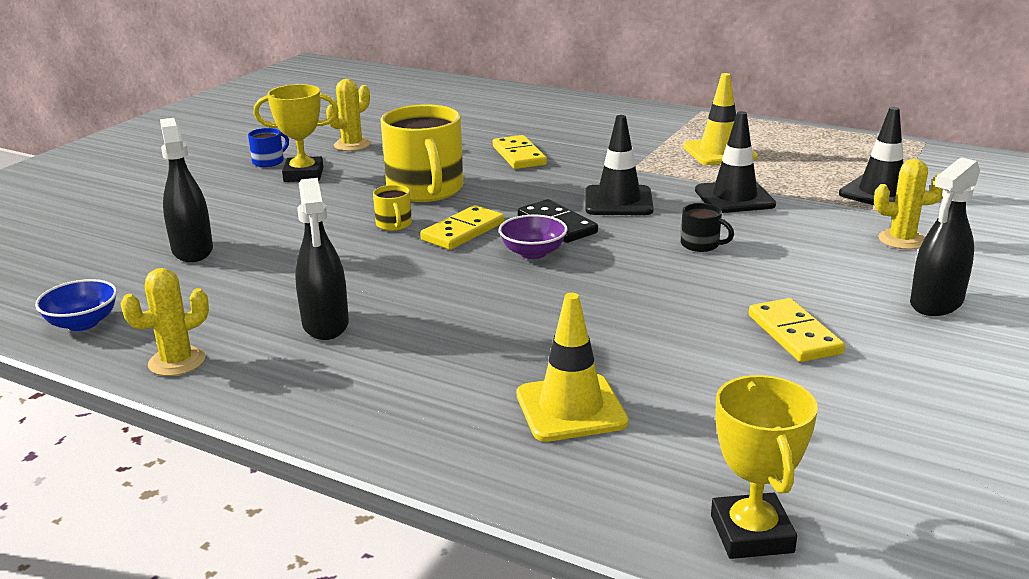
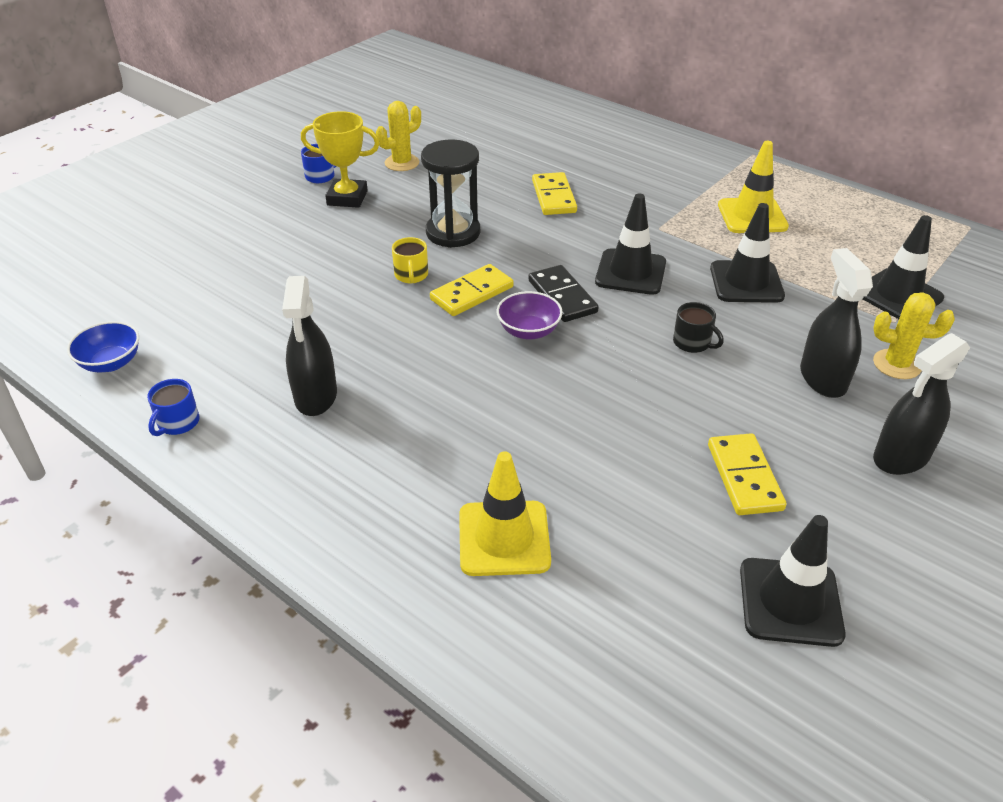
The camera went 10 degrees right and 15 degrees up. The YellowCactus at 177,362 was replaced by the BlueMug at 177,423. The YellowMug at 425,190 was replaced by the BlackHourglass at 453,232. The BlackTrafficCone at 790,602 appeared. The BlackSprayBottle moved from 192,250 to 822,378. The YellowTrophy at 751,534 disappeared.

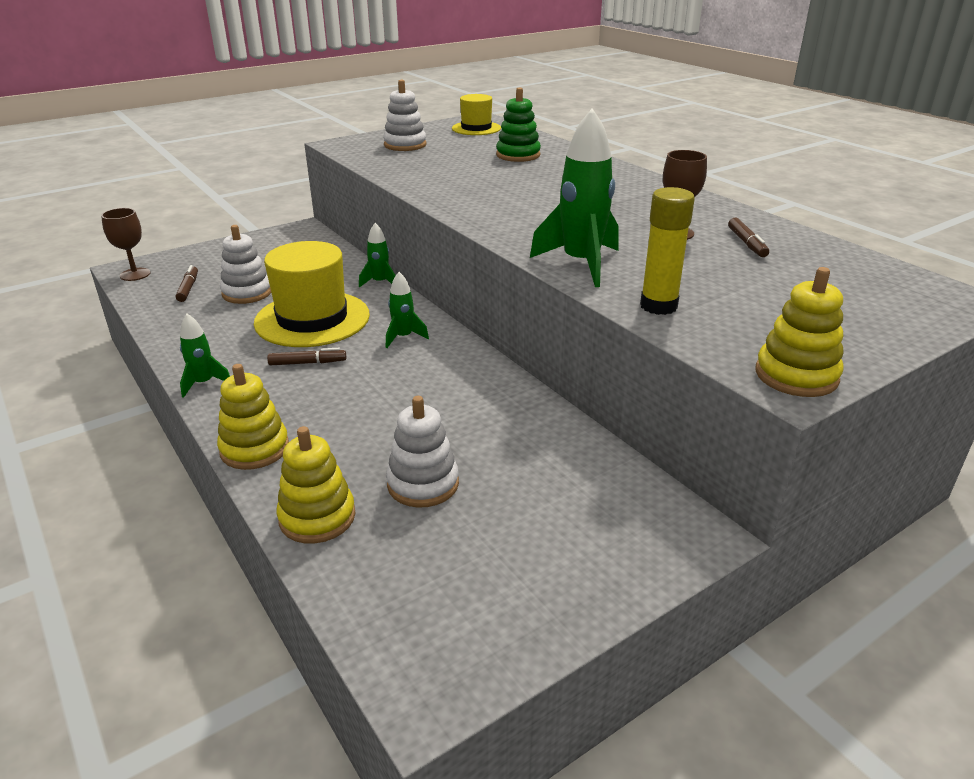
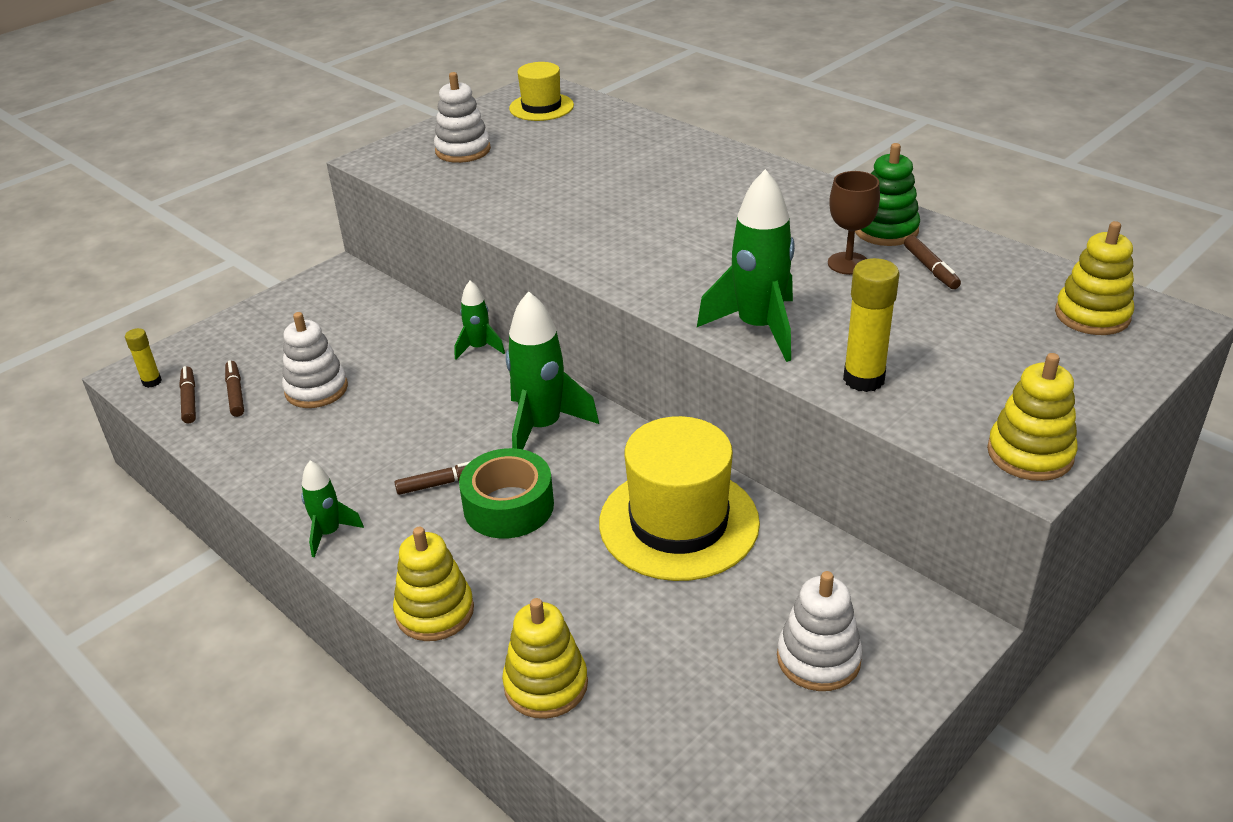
The camera went 10 degrees left and 5 degrees up. The BrownGoblet at 135,274 was replaced by the YellowGlueStick at 152,381. The BrownMarker at 189,400 appeared. The GreenTape at 508,506 appeared. The GreenRocket at 403,337 changed to 1.84 times the size. The YellowHat moved from 312,319 to 679,523. The WhiteStackingToy moved from 423,484 to 818,658. The GreenStackingToy moved from 518,155 to 885,230. The YellowStackingToy at 1092,315 appeared.

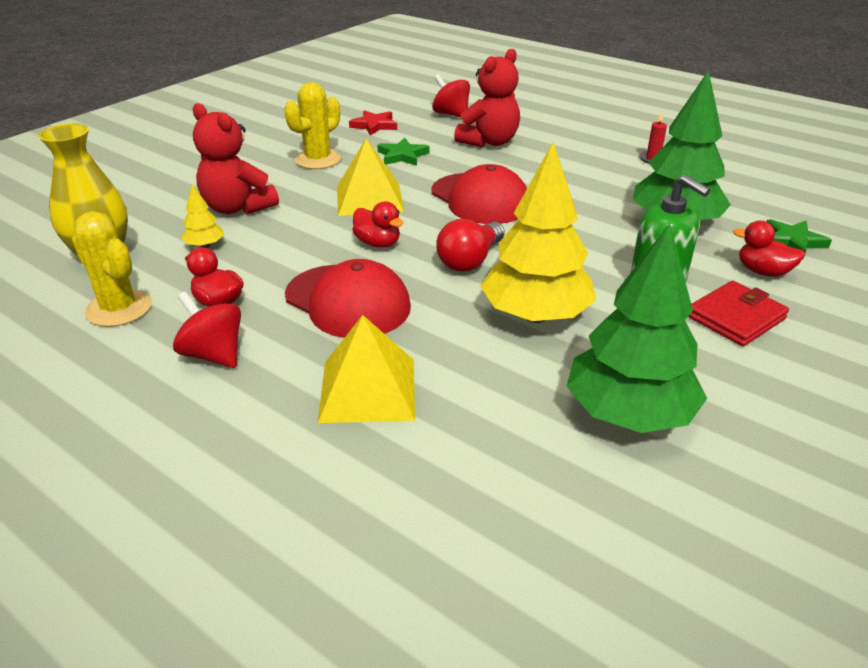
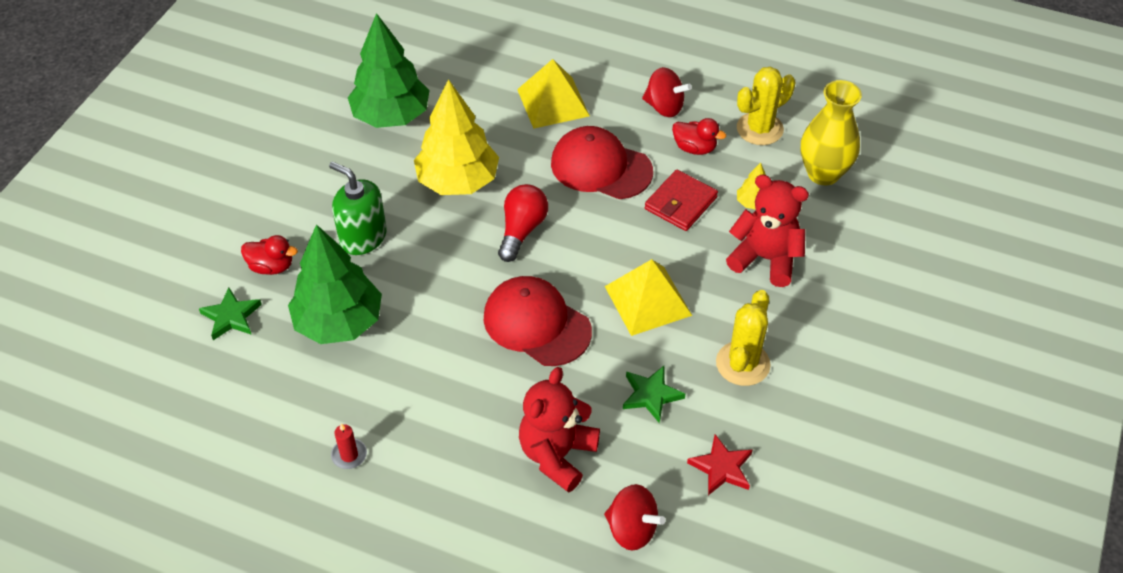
The camera went 165 degrees right and 15 degrees up. The RedWallet moved from 735,317 to 680,203. The YellowCactus at 119,308 turned 60 degrees counterclockwise. The RedDuck at 378,243 disappeared.

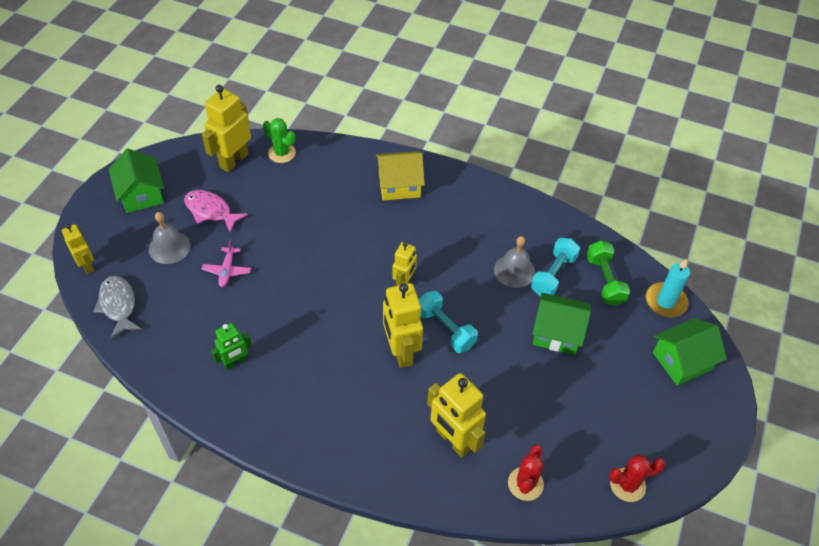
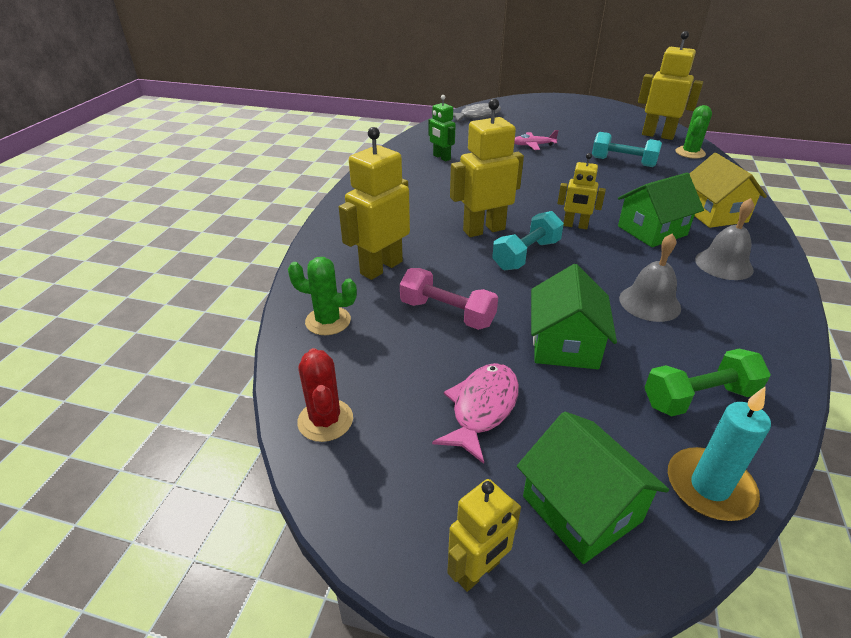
The camera went 85 degrees right and 15 degrees down. The RedCactus at 525,484 became the GreenCactus at 328,321. The PinkDumbbell at 447,313 appeared. The PinkFish moved from 211,211 to 482,408. The YellowRobot moved from 87,265 to 478,571. The TurquoiseDumbbell moved from 553,275 to 623,162. The GreenHouse moved from 141,194 to 652,230. The GreyBell moved from 169,247 to 723,264.

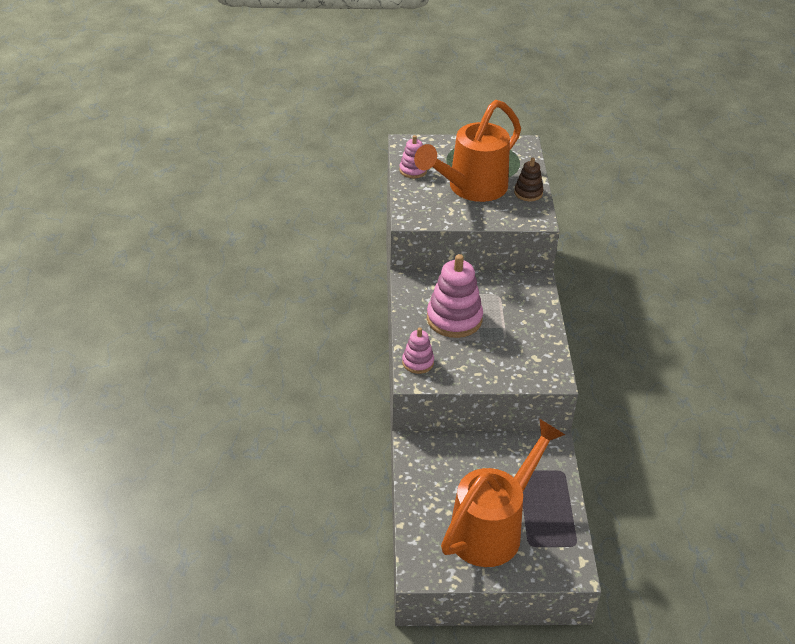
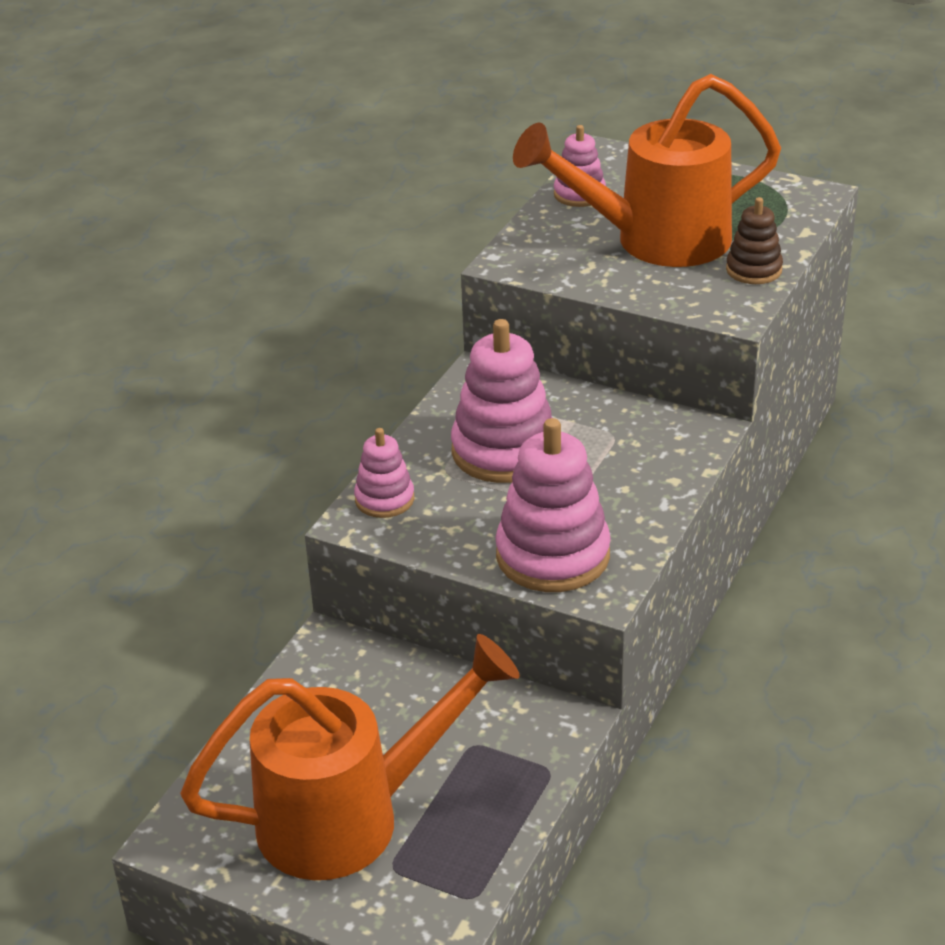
The camera went 30 degrees right and 5 degrees down. The PinkStackingToy at 553,556 appeared.

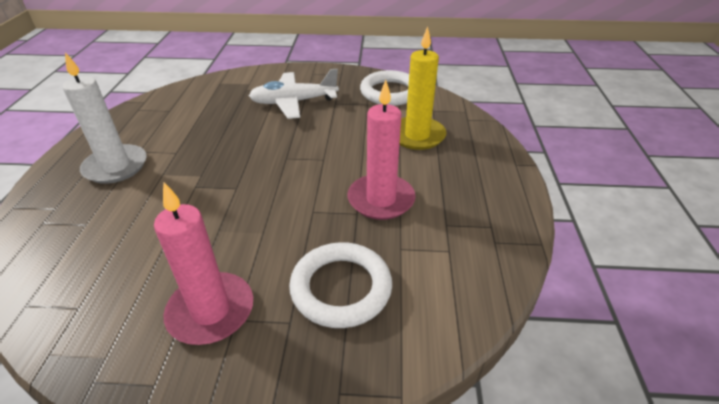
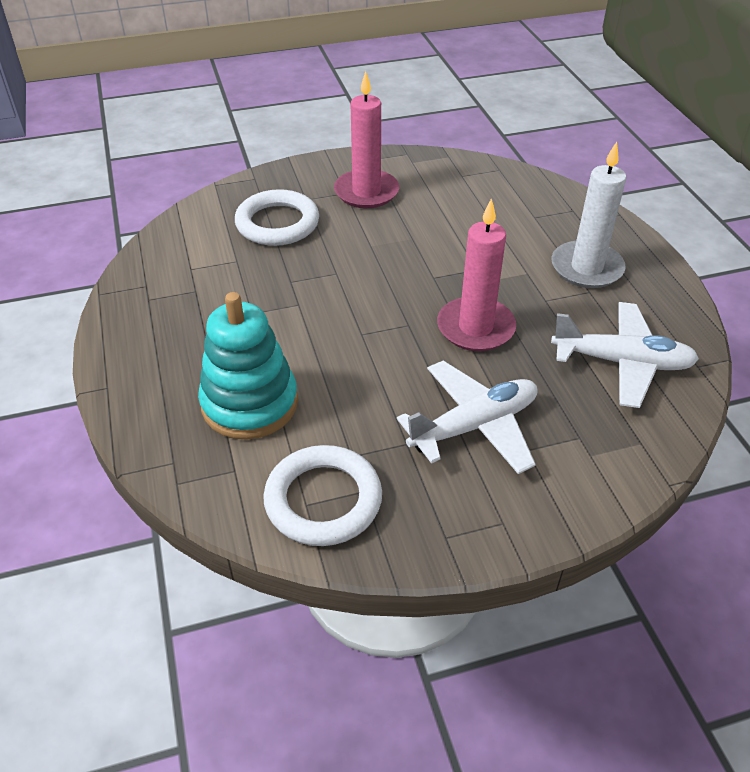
The camera went 160 degrees right and 5 degrees up. The YellowCandle at 417,136 was replaced by the TurquoiseStackingToy at 250,403. The PinkCandle moved from 381,199 to 475,328. The WhitePlane at 622,362 appeared.

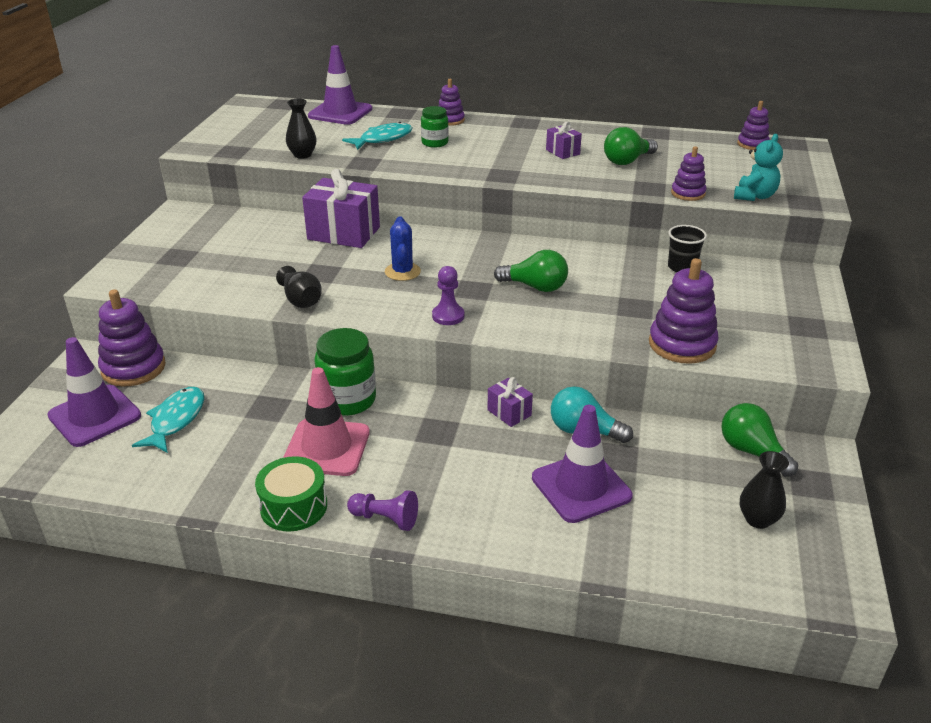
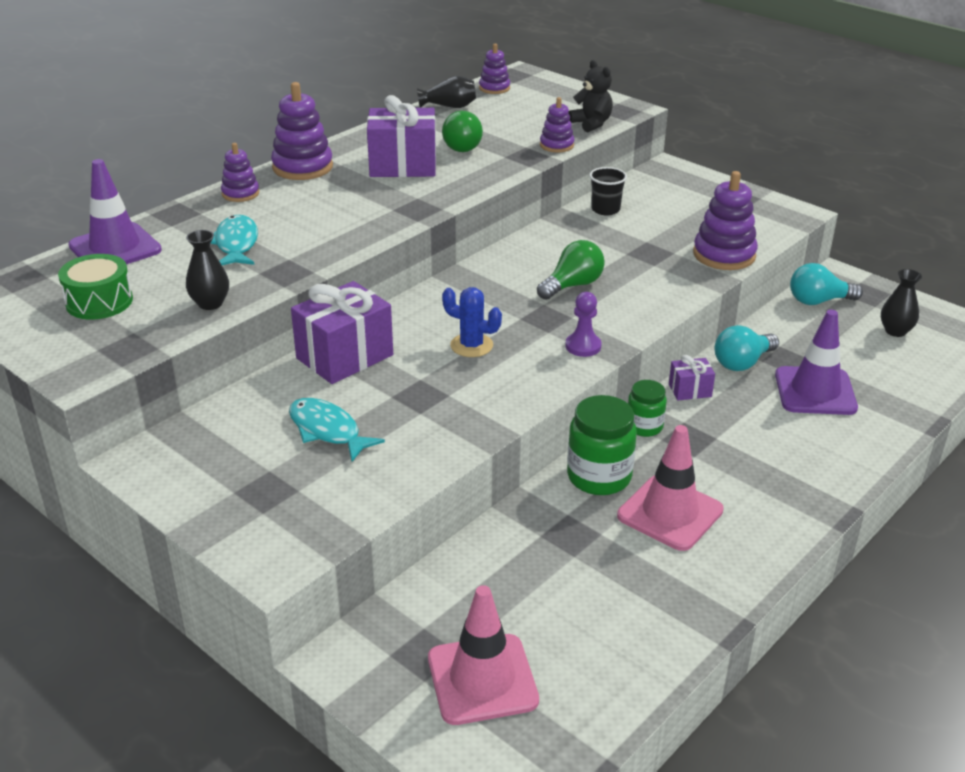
The camera went 60 degrees left and 0 degrees up. The GreenDrum moved from 294,507 to 99,302. The PurpleStackingToy moved from 133,368 to 302,167. The TurquoiseFish moved from 176,420 to 327,430. The PurpleGift at 562,152 changed to 2.02 times the size. The BlackVase moved from 301,300 to 449,106. The PurpleTrafficCone at 94,416 became the PinkTrafficCone at 482,679. The TurquoiseTeddyBear at 754,196 became the BlackTeddyBear at 591,124. The GreenJar moved from 435,143 to 644,426. The GreenLightBulb at 751,452 became the TurquoiseLightBulb at 818,301. The PurplePawn at 385,519 disappeared.

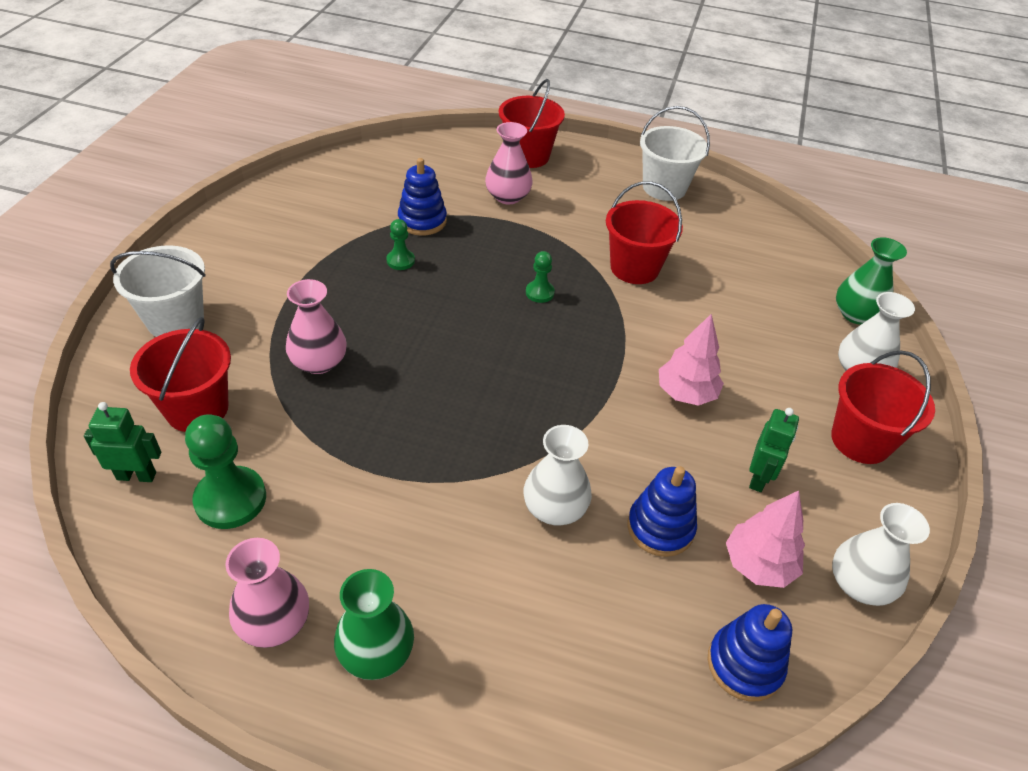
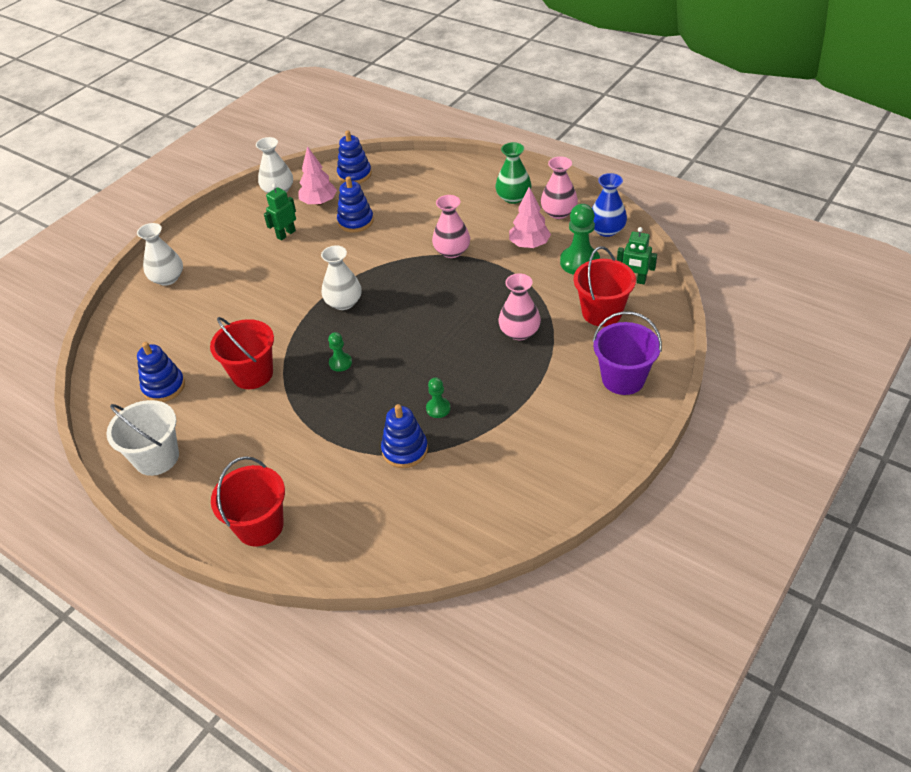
The camera went 155 degrees left and 0 degrees up. The BlueStackingToy at 164,387 appeared. The WhiteVase moved from 555,508 to 343,302. The PinkVase moved from 508,196 to 452,251. The PinkTree moved from 686,393 to 529,245. The BlueVase at 606,230 appeared. The WhiteBucket at 175,320 became the PurpleBucket at 623,379. The RedBucket at 860,440 disappeared. The GreenVase at 856,314 disappeared.

